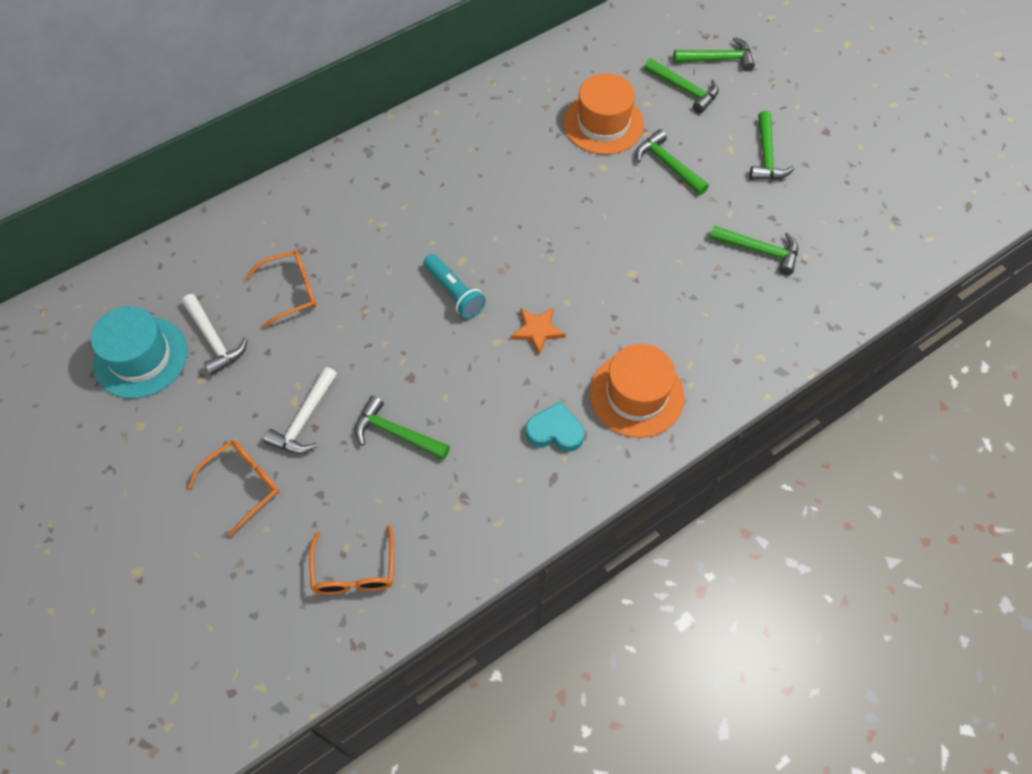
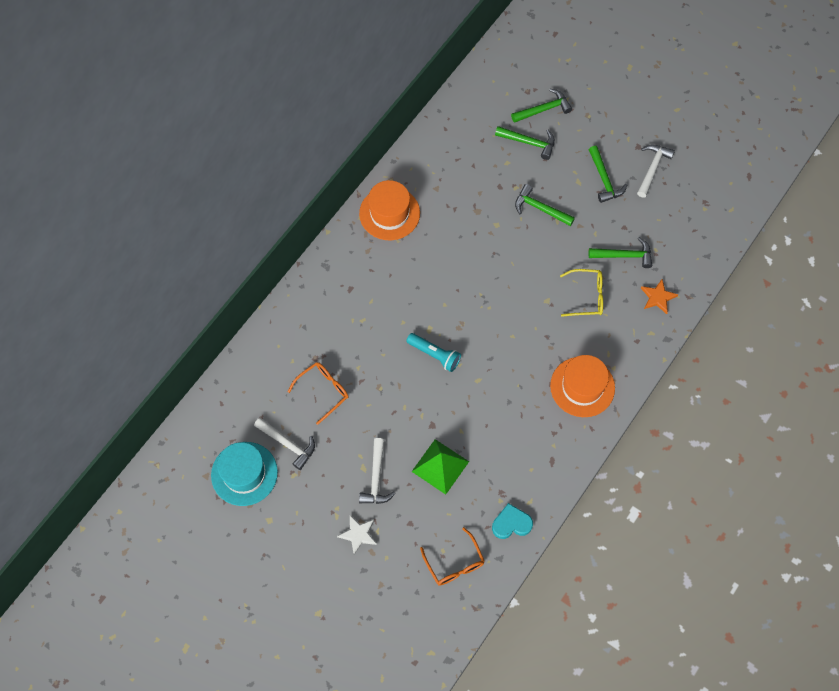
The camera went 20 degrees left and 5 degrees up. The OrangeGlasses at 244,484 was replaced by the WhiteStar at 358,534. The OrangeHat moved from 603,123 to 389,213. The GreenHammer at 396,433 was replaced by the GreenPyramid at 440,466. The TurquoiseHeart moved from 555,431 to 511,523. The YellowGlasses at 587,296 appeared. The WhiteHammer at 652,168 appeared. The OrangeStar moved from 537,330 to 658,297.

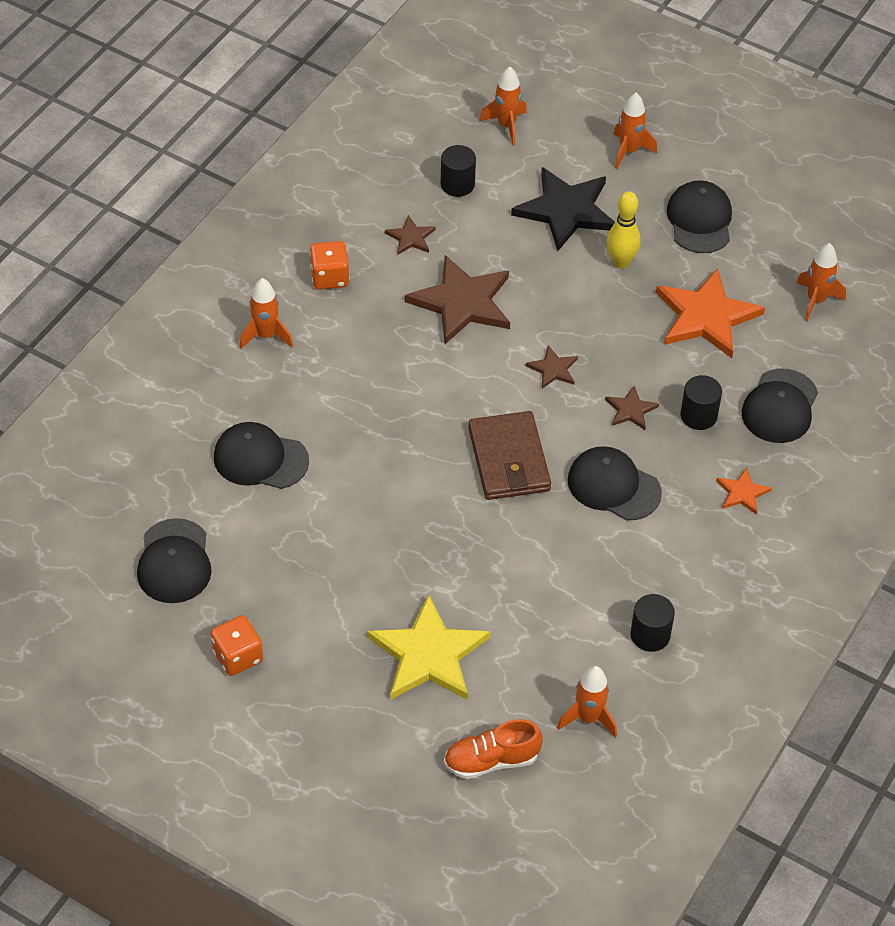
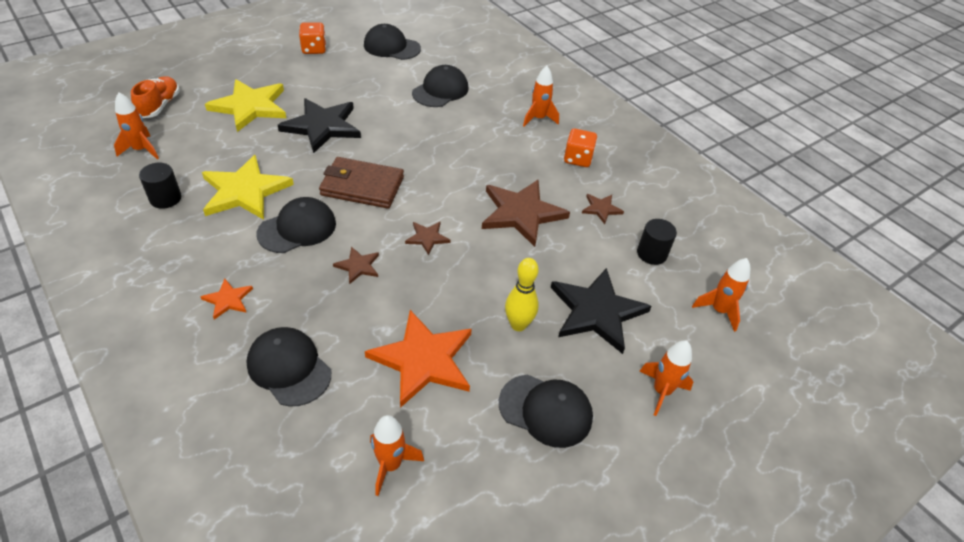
The camera went 110 degrees right and 5 degrees down. The YellowStar at 245,191 appeared. The BlackStar at 322,126 appeared. The BlackCylinder at 698,416 disappeared.

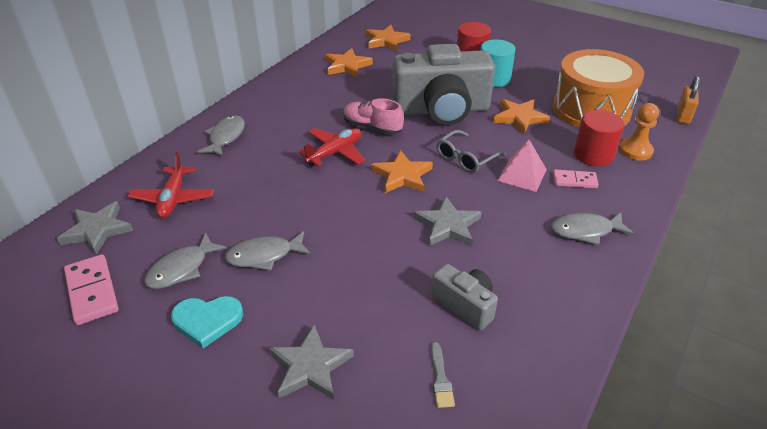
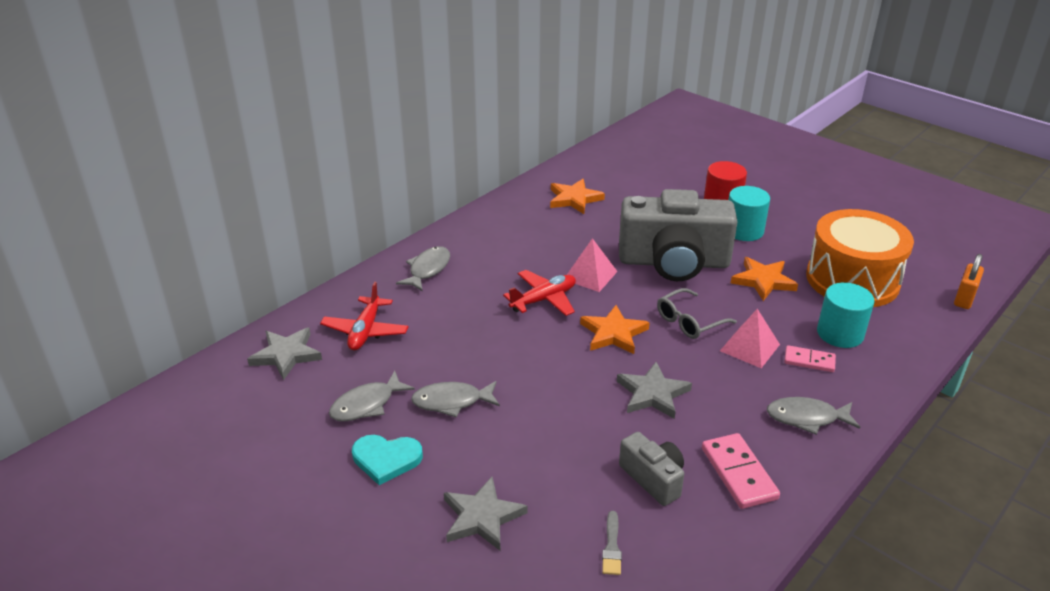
The camera went 10 degrees right and 5 degrees down. The PinkShoe at 372,127 was replaced by the PinkPyramid at 590,275. The PinkDomino moved from 92,291 to 739,473. The RedCylinder at 593,155 became the TurquoiseCylinder at 840,333. The OrangeStar at 386,41 disappeared. The OrangePawn at 635,150 disappeared.

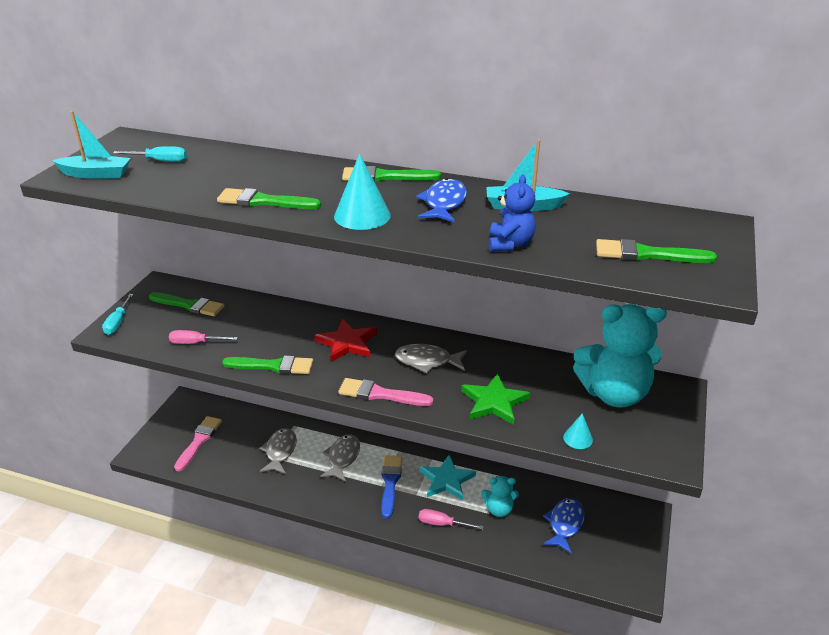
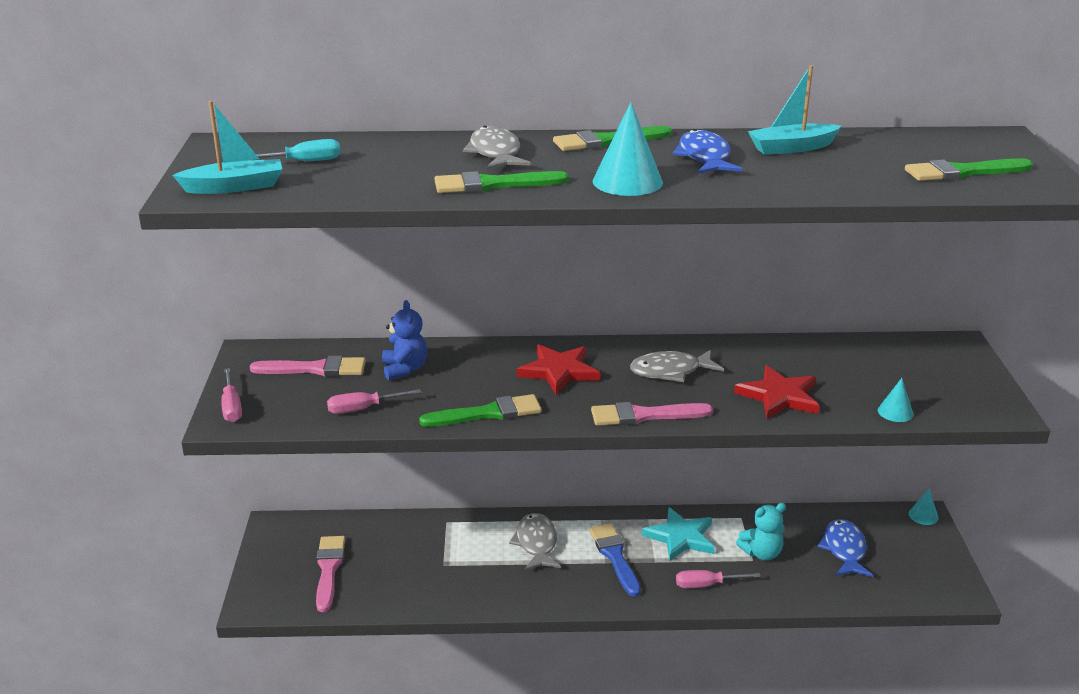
The camera went 20 degrees left and 5 degrees down. The TurquoiseScrewdriver at 118,322 became the PinkScrewdriver at 232,407. The GreenBrush at 189,305 became the PinkBrush at 315,369. The BlueTeddyBear moved from 510,244 to 404,369. The GreyFish moved from 280,451 to 495,153. The GreenStar at 494,402 became the RedStar at 779,396. The TurquoiseCone at 923,515 appeared. The TurquoiseTeddyBear at 614,394 disappeared.

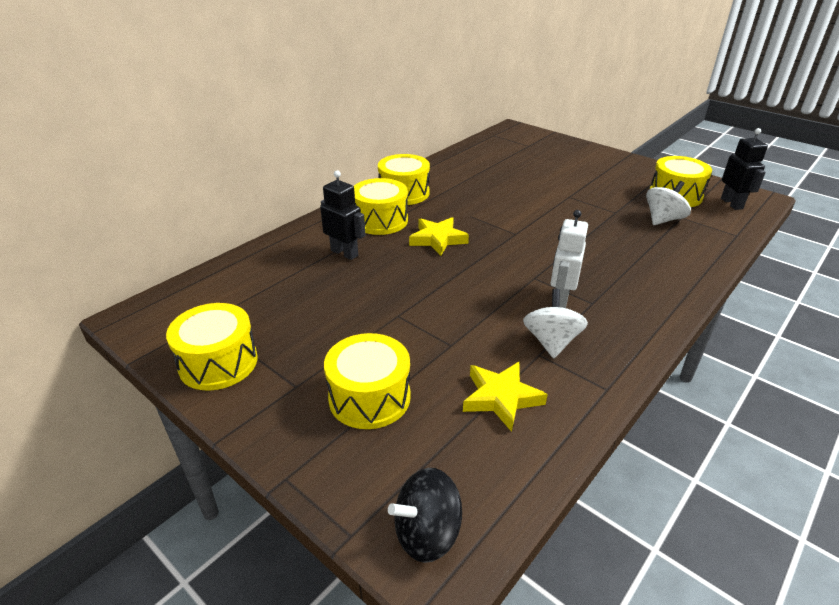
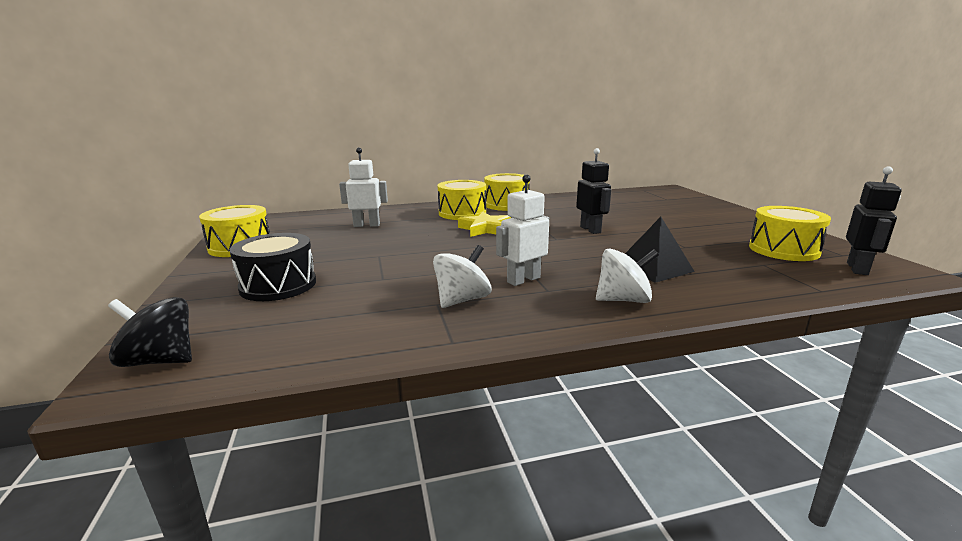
The camera went 35 degrees right and 15 degrees down. The YellowDrum at 369,397 became the BlackDrum at 278,285. The WhiteRobot at 367,225 appeared. The BlackRobot moved from 344,253 to 590,230. The WhiteSpinningTop moved from 663,219 to 623,300. The BlackPyramid at 653,268 appeared. The YellowStar at 501,398 disappeared.

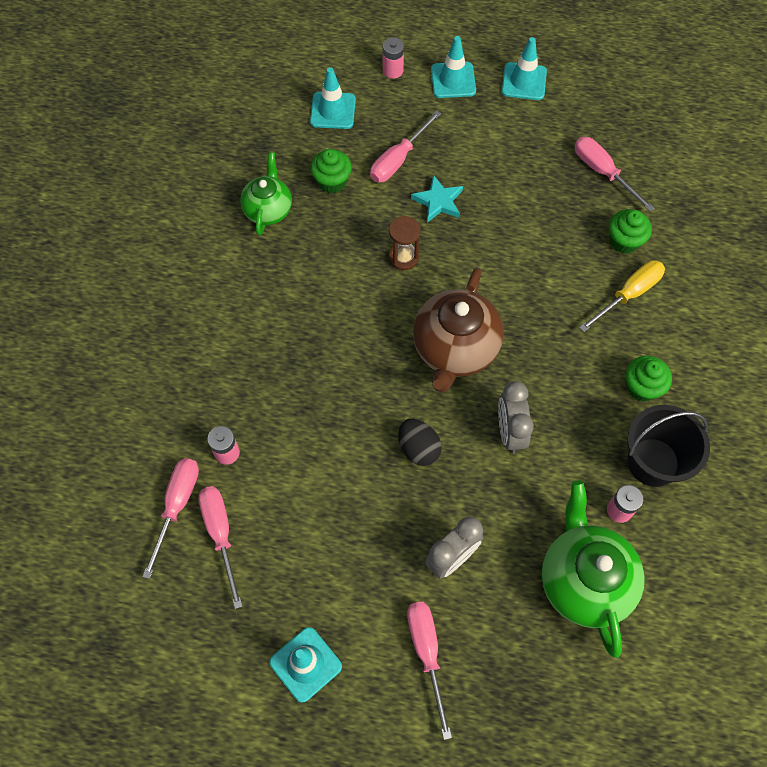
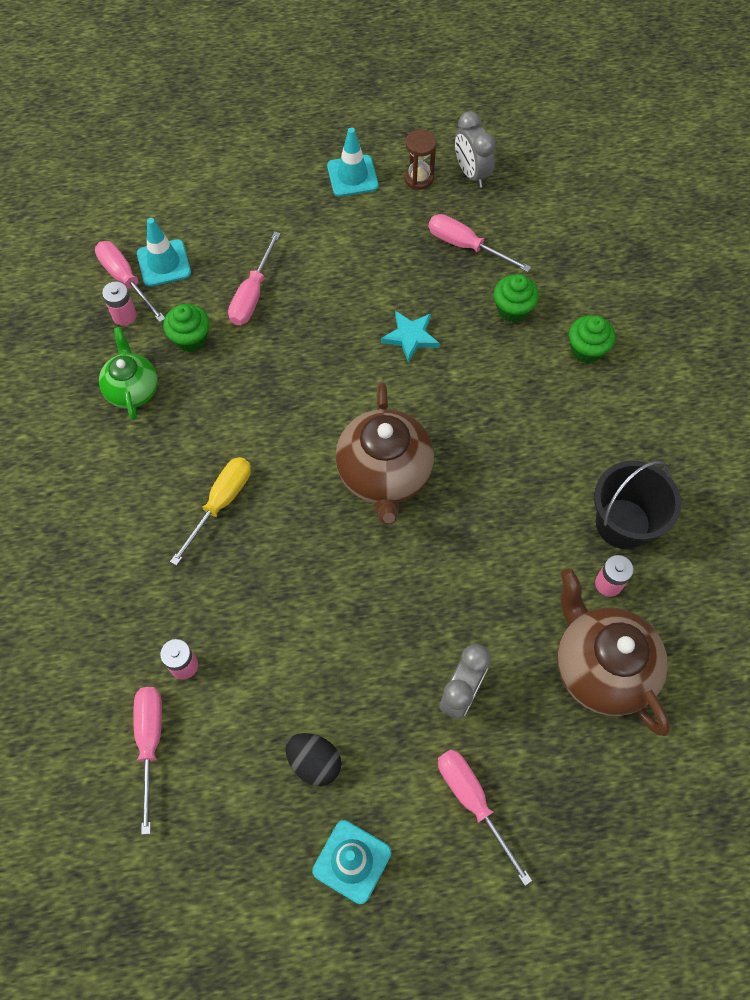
The camera went 20 degrees left and 0 degrees up. The PinkScrewdriver moved from 220,534 to 126,280. The PinkBattery moved from 393,70 to 124,315. The YellowScrewdriver moved from 628,294 to 221,503. The BlackEgg moved from 418,448 to 314,762. The TurquoiseStar moved from 438,201 to 410,337. The BrownHourglass moved from 403,257 to 419,178. The GreyClock moved from 510,432 to 471,174. The GreenTeapot at 584,580 became the BrownTeapot at 600,667. The GreenCupcake moved from 642,387 to 586,350. The TurquoiseTrafficCone at 453,80 disappeared.

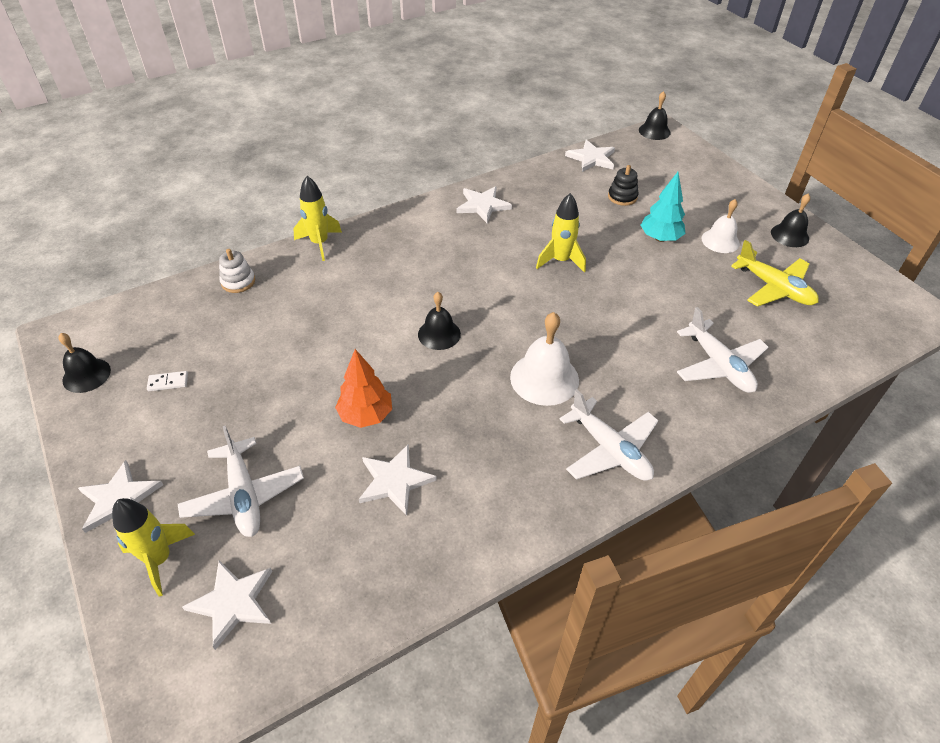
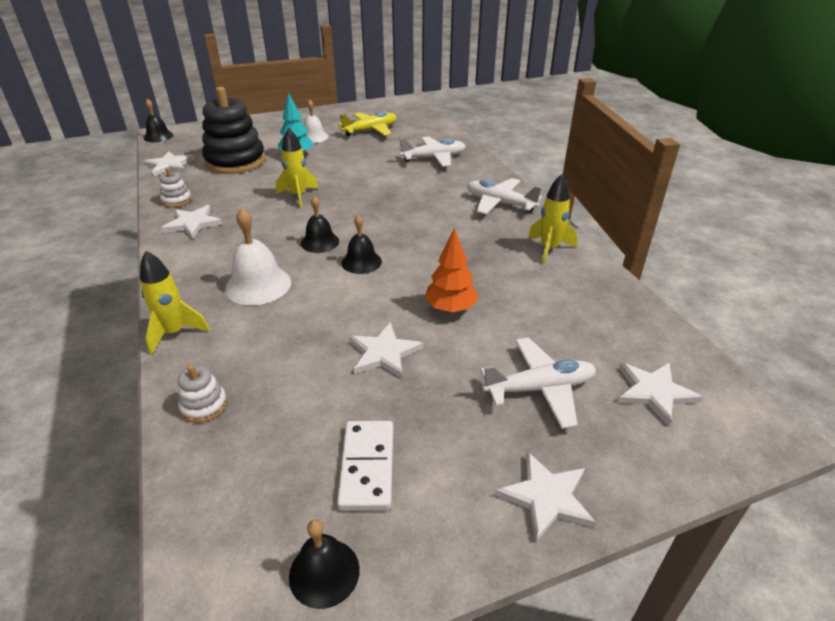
The camera went 80 degrees left and 10 degrees down. The WhiteStackingToy at 176,200 appeared. The BlackStackingToy at 622,197 changed to 2.32 times the size. The WhiteBell moved from 544,378 to 258,285. The BlackBell moved from 789,235 to 320,242. The WhiteDomino at 168,382 changed to 2.03 times the size. The WhiteStar moved from 394,481 to 383,353. The WhitePlane at 609,449 turned 120 degrees counterclockwise. The YellowRocket moved from 159,559 to 549,249.

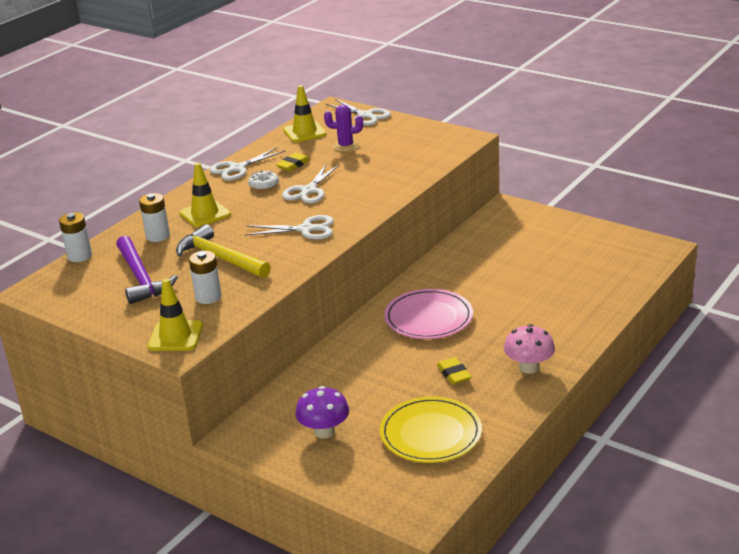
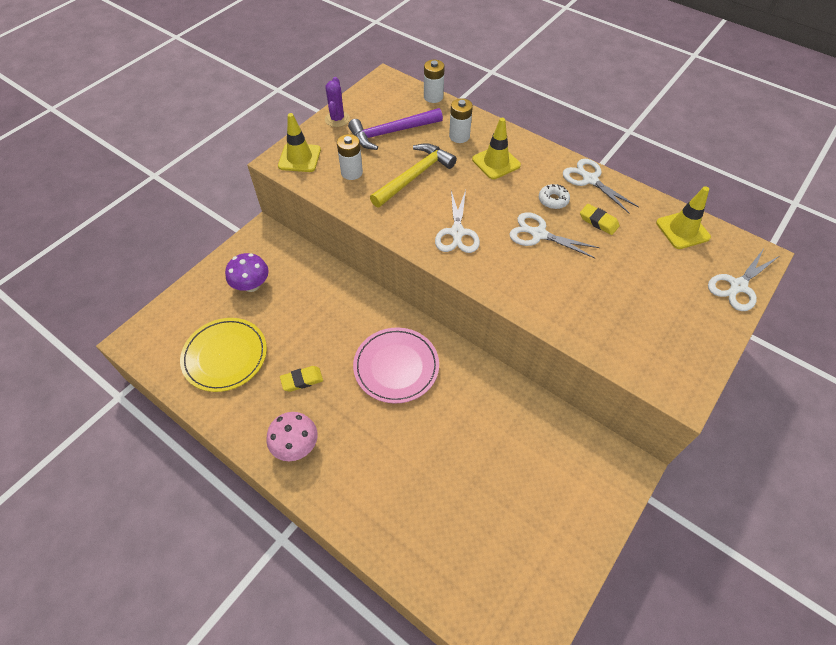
The camera went 90 degrees right and 25 degrees up. The PurpleCactus moved from 345,146 to 337,119.

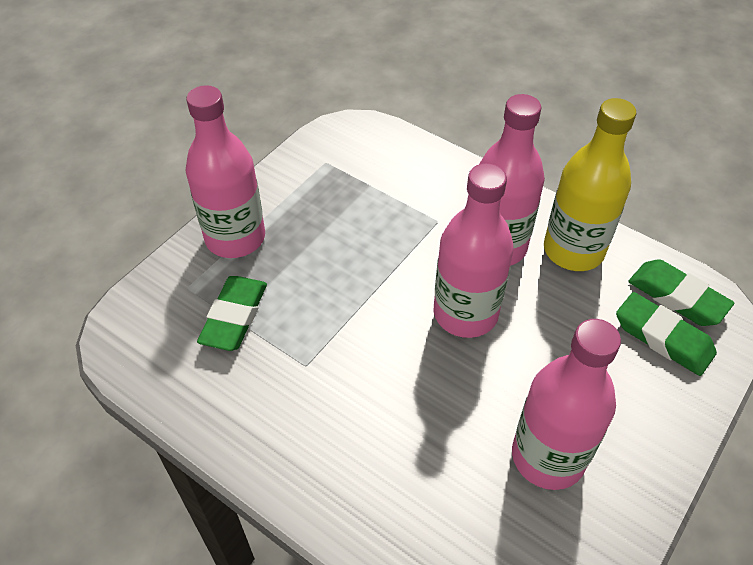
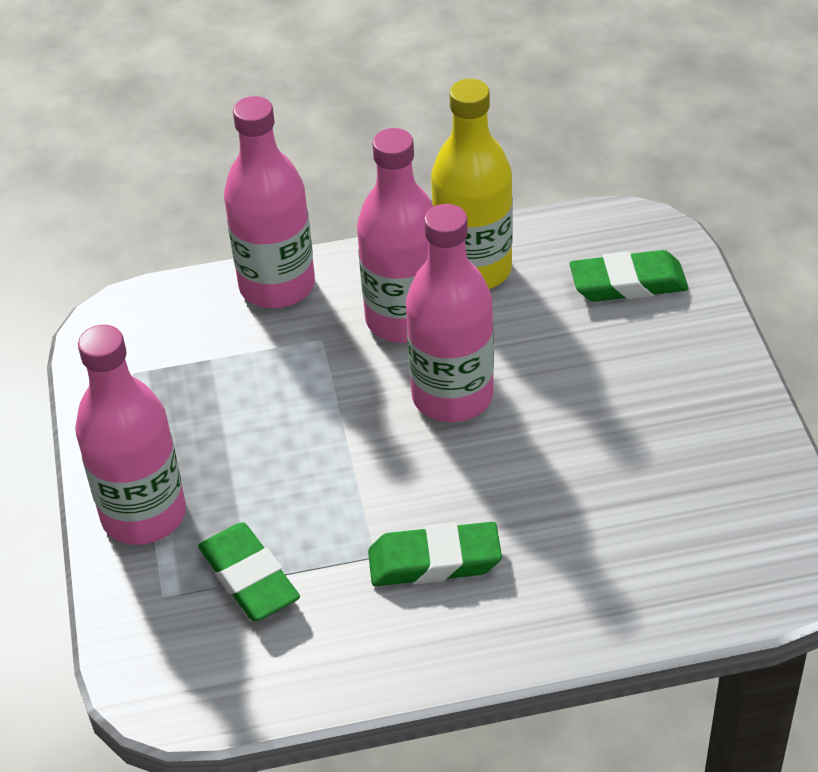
The camera went 45 degrees left and 5 degrees down. The PinkBottle moved from 548,457 to 277,286. The GreenEraser moved from 677,297 to 434,561.

